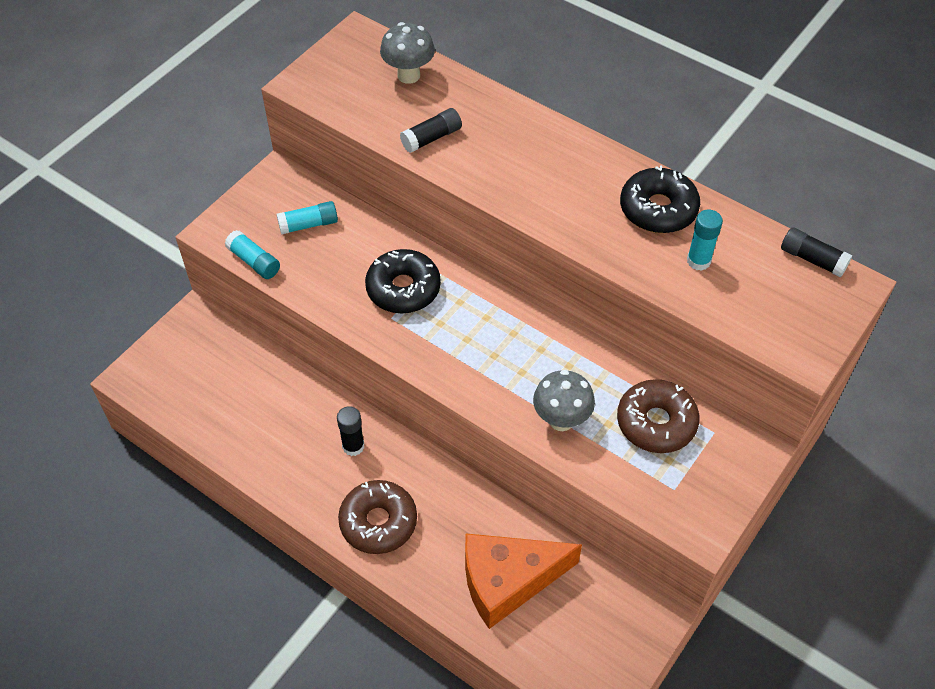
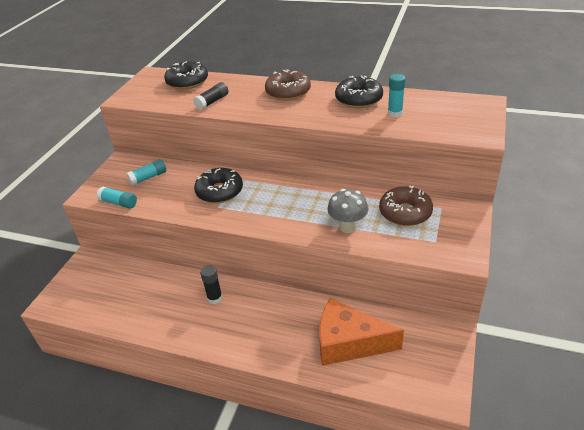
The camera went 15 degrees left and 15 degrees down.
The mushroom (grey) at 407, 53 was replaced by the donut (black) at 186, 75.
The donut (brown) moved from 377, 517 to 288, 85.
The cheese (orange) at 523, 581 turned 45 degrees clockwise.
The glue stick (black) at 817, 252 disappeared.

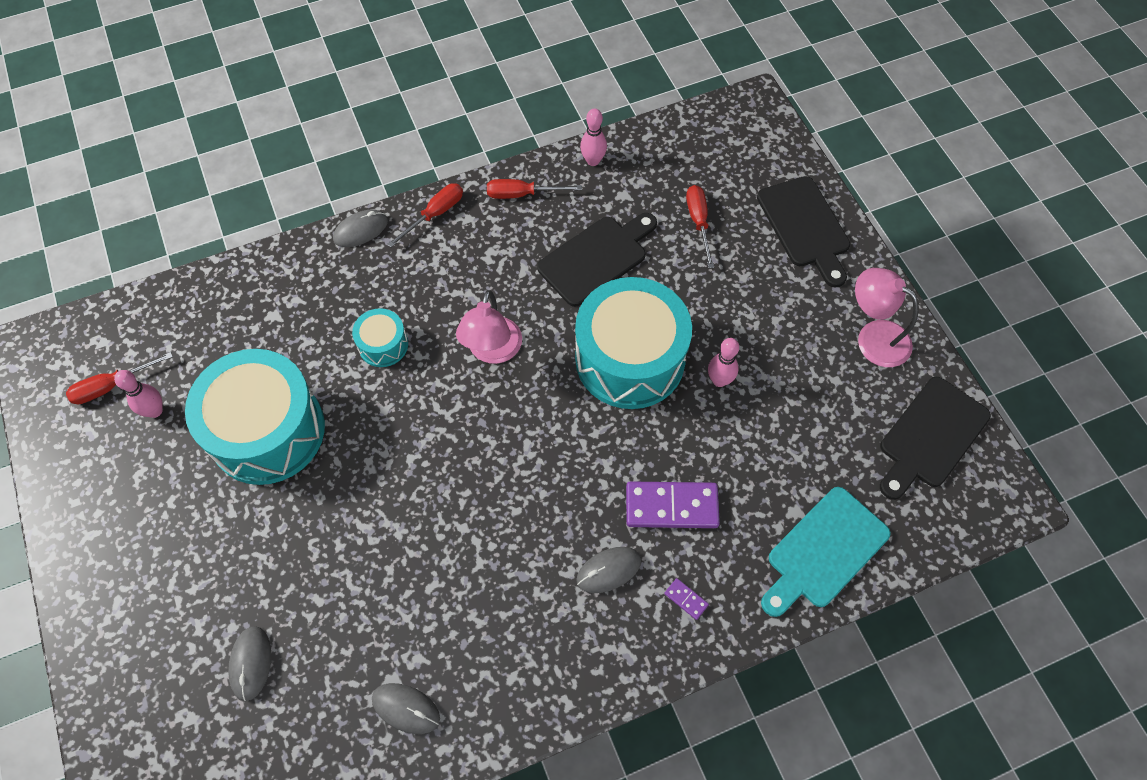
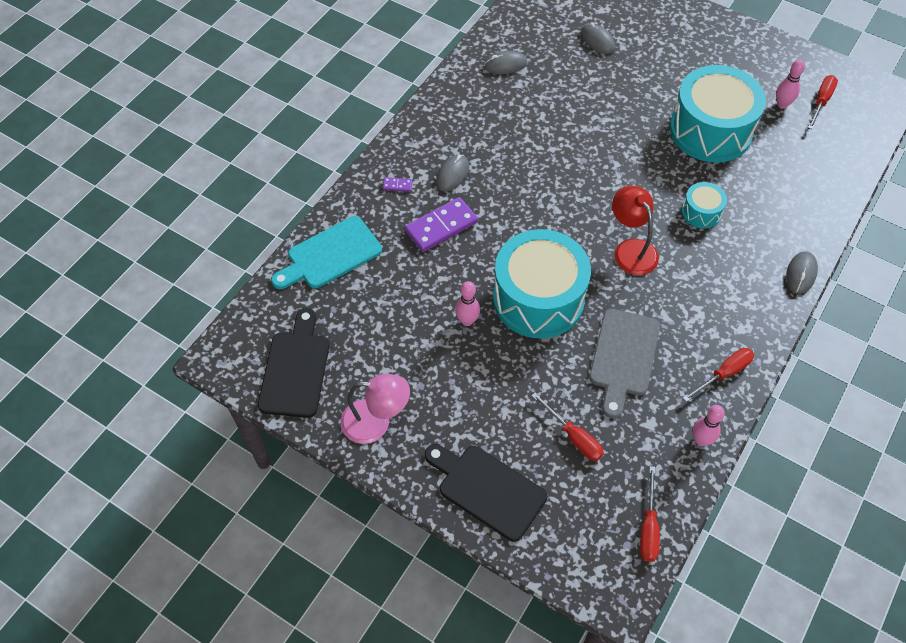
The camera went 145 degrees right and 5 degrees down.
The cutting board (turquoise) at 826, 552 turned 135 degrees counterclockwise.
The cutting board (black) at 597, 260 became the cutting board (grey) at 624, 363.
The lamp (pink) at 489, 327 became the lamp (red) at 635, 230.
The screwdriver (red) moved from 425, 215 to 650, 514.

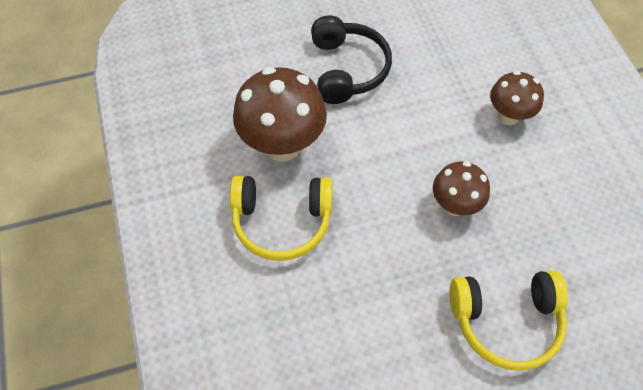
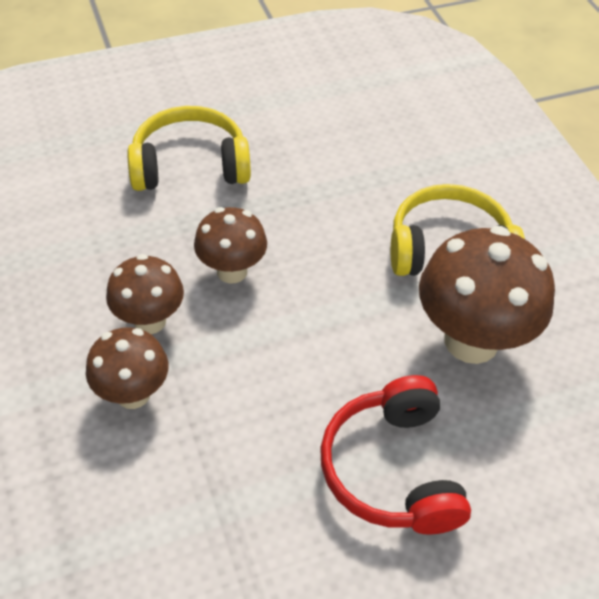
The camera went 175 degrees right and 10 degrees down.
The mushroom (brown) at 145, 294 appeared.
The headphones (black) at 351, 60 became the headphones (red) at 395, 455.

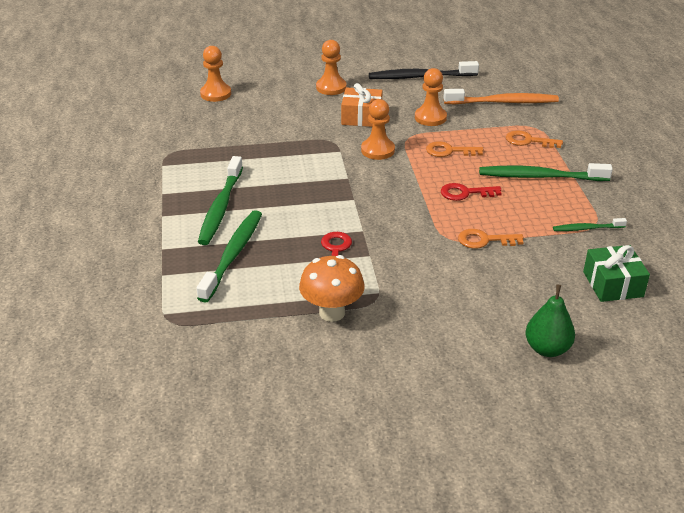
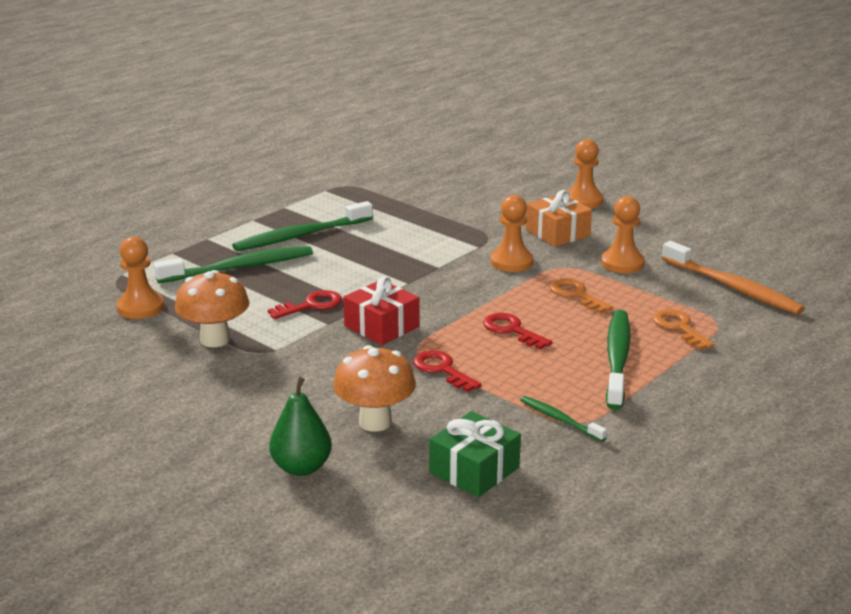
The camera went 50 degrees right and 10 degrees down.
The pawn (orange) moved from 215, 74 to 140, 277.
The mushroom (orange) at 374, 388 appeared.
The gift (red) at 381, 310 appeared.
The key (orange) at 491, 239 became the key (red) at 447, 371.
The toothbrush (green) at 546, 172 turned 45 degrees clockwise.
The toothbrush (black) at 424, 70 disappeared.

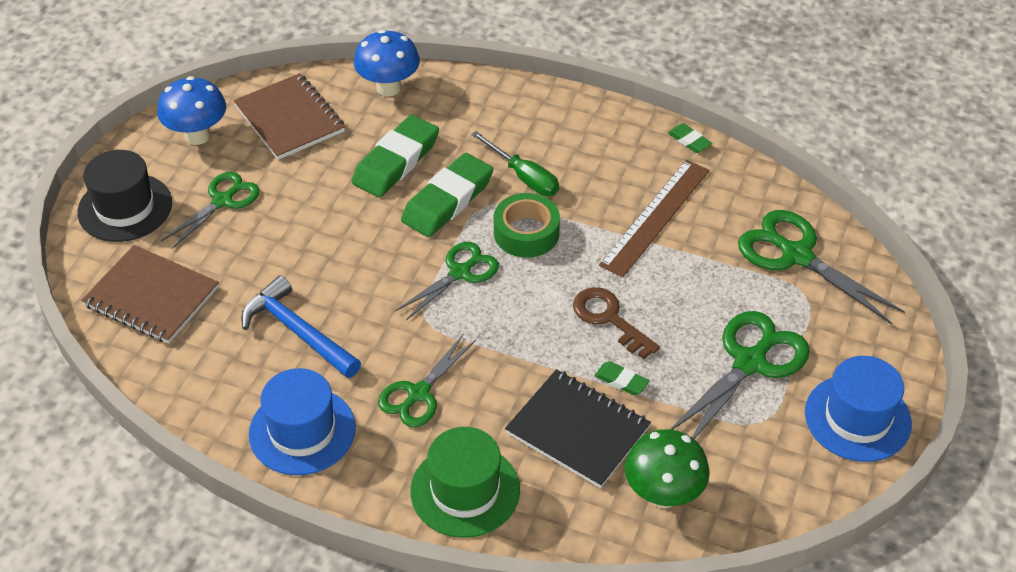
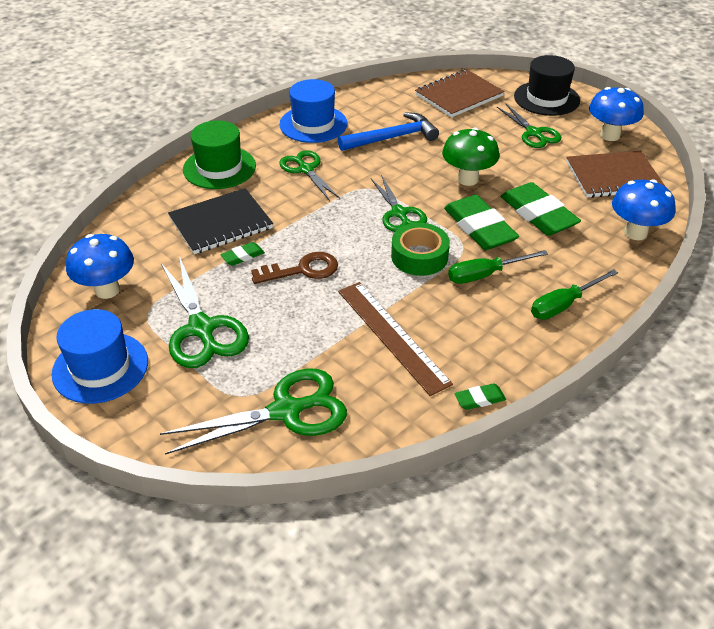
The camera went 115 degrees right and 5 degrees down.
The mushroom (blue) at 100, 266 appeared.
The mushroom (green) moved from 667, 468 to 471, 156.
The screwdriver (green) at 574, 294 appeared.

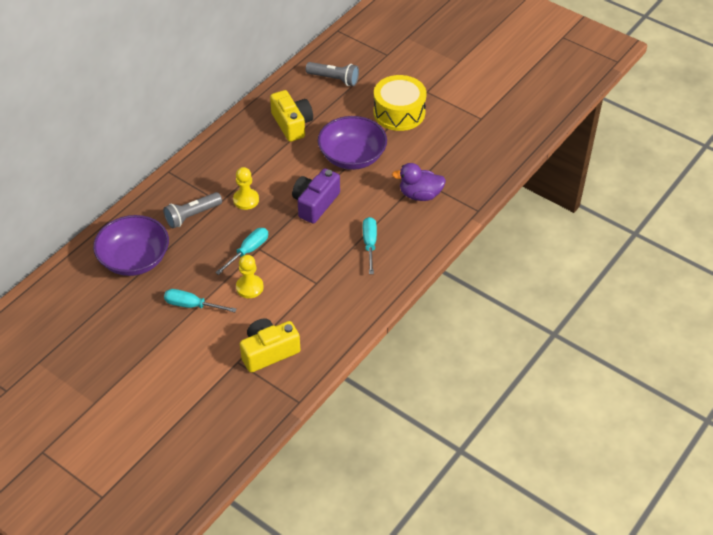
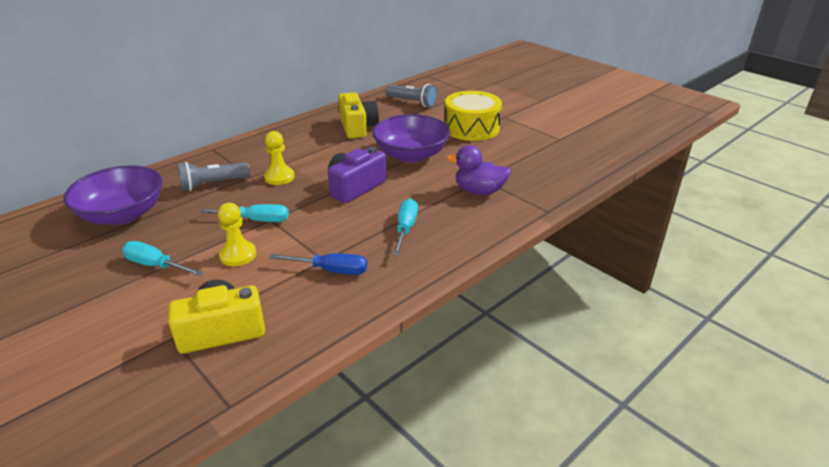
The camera went 10 degrees right and 15 degrees down.
The screwdriver (turquoise) at 241, 251 turned 45 degrees clockwise.
The screwdriver (blue) at 318, 264 appeared.

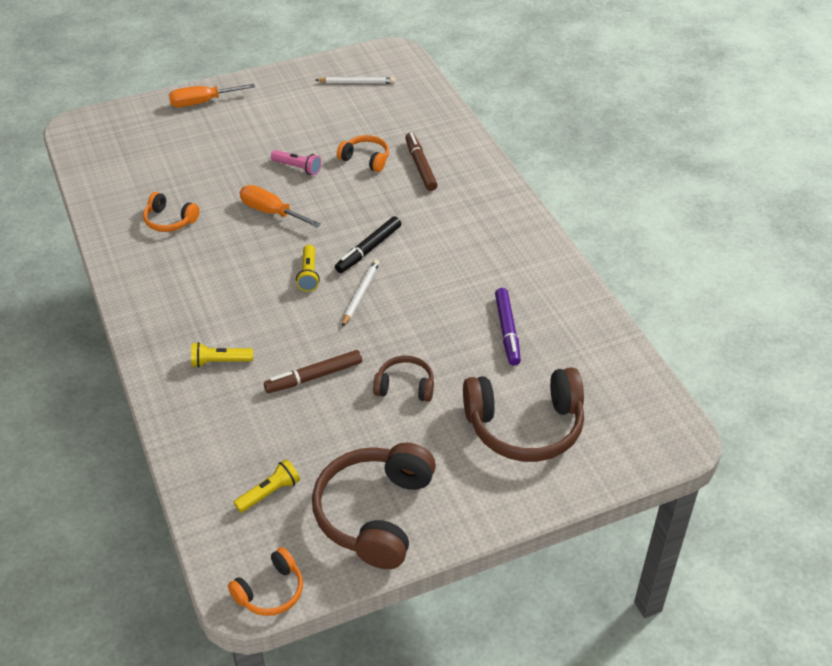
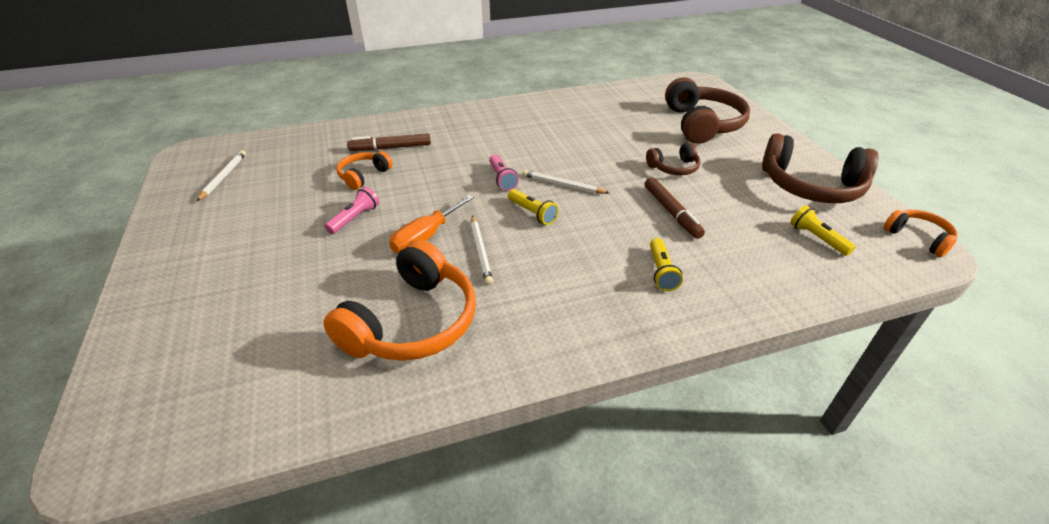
The camera went 85 degrees left and 5 degrees down.
The headphones (orange) at 171, 212 changed to 1.93 times the size.
The pencil (white) at 482, 250 appeared.
The marker (black) at 368, 244 was replaced by the flashlight (pink) at 504, 172.
The flashlight (yellow) at 308, 268 turned 45 degrees clockwise.
The headphones (brown) at 403, 379 turned 120 degrees counterclockwise.
The screwdriver (orange) at 212, 95 disappeared.
The marker (purple) at 508, 327 disappeared.

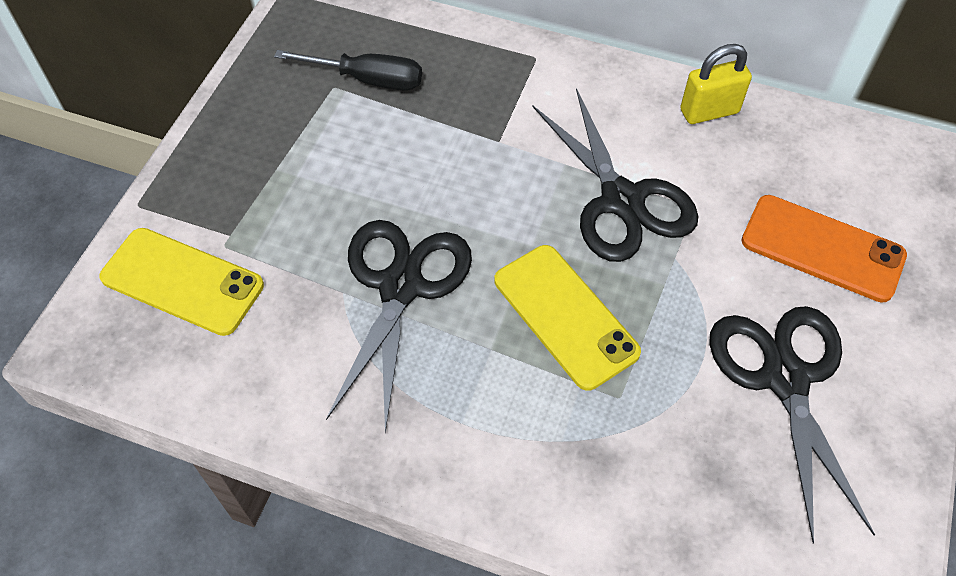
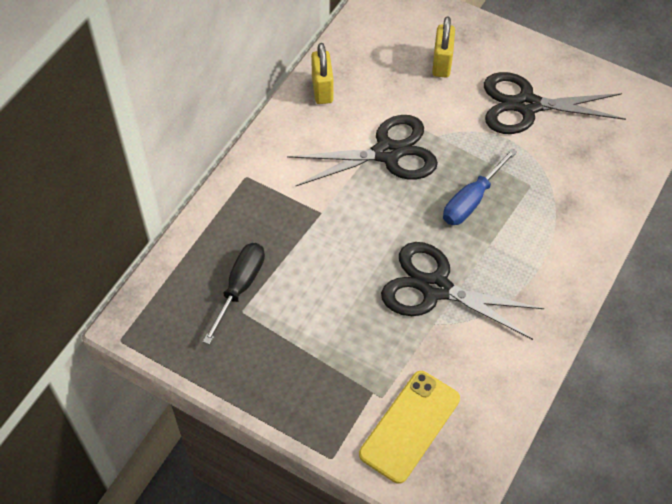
The camera went 80 degrees left and 0 degrees up.
The phone (orange) at 824, 249 was replaced by the padlock (yellow) at 443, 46.
The phone (yellow) at 567, 318 was replaced by the screwdriver (blue) at 480, 186.

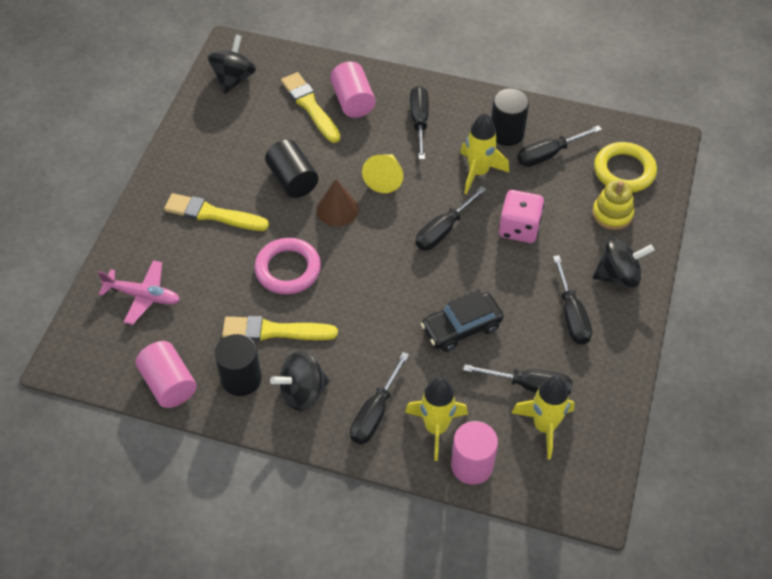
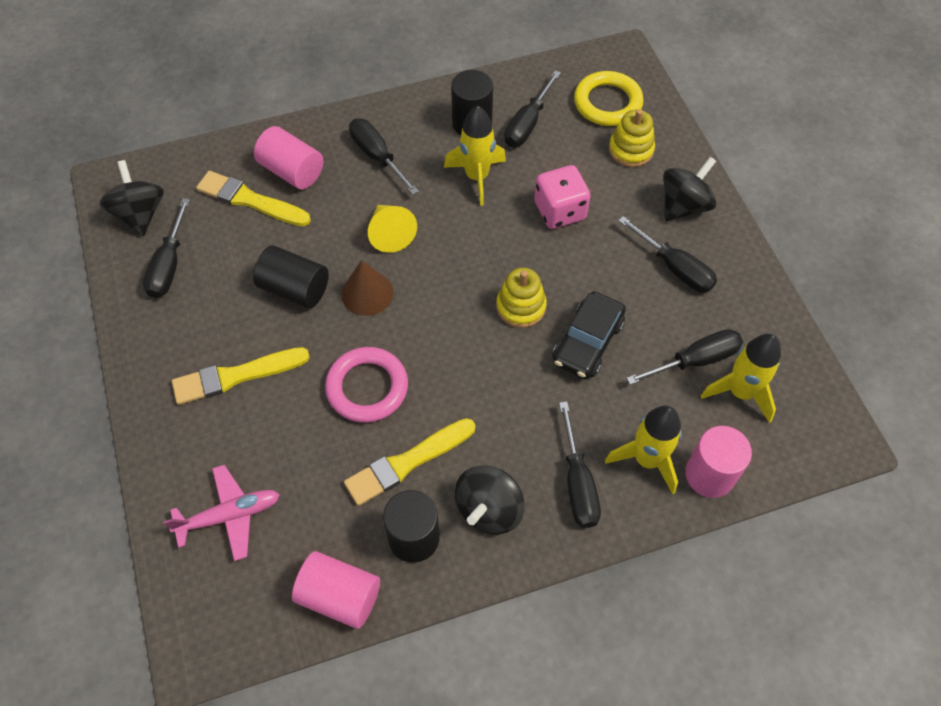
The camera went 35 degrees left and 5 degrees up.
The screwdriver (black) moved from 450, 218 to 166, 248.
The stacking toy (yellow) at 521, 298 appeared.

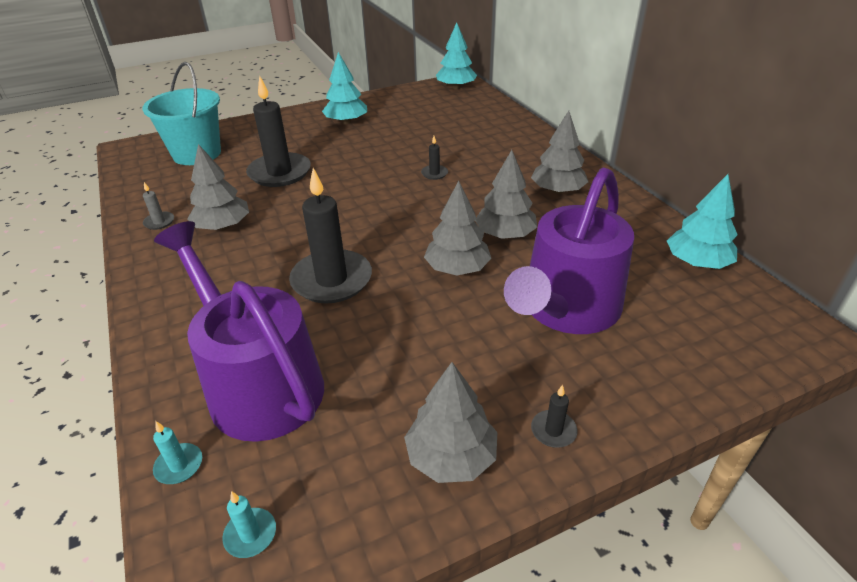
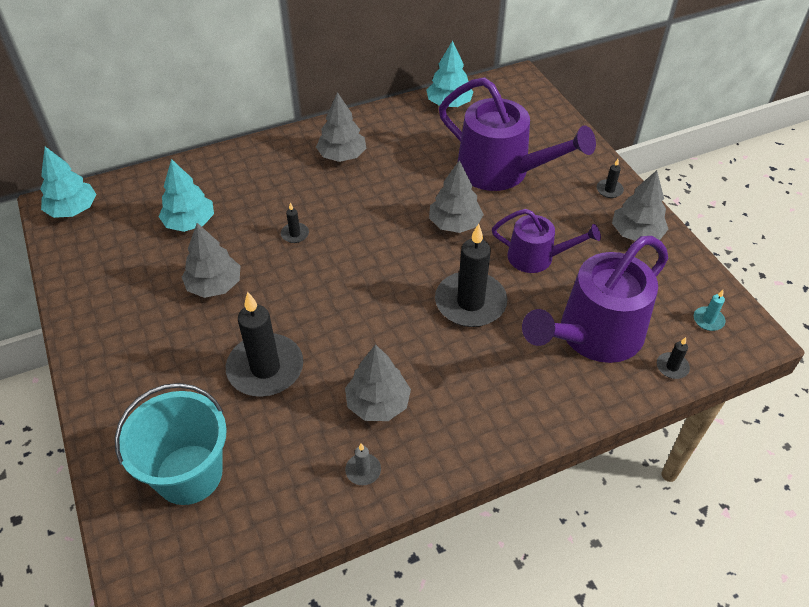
The camera went 90 degrees left and 10 degrees up.
The tree (turquoise) moved from 344, 88 to 186, 195.
The tree (grey) moved from 506, 194 to 211, 260.
The watering can (purple) at 546, 241 appeared.
The candle (turquoise) at 177, 452 became the candle (black) at 673, 358.

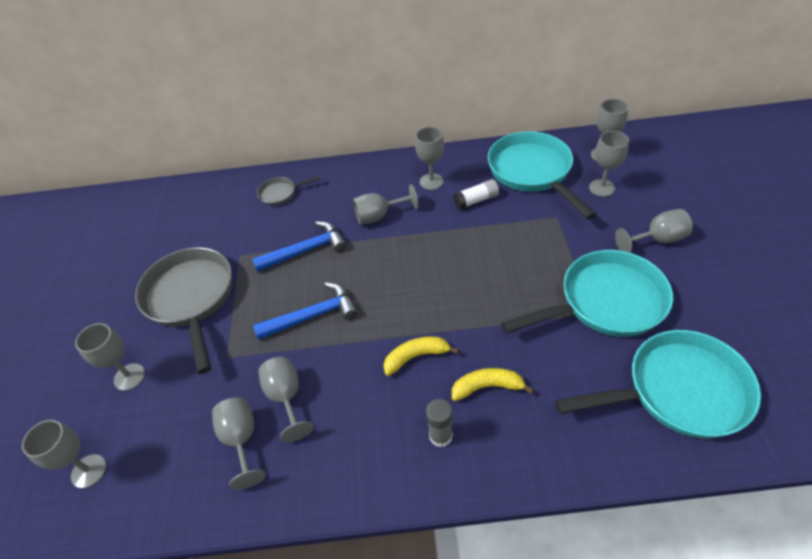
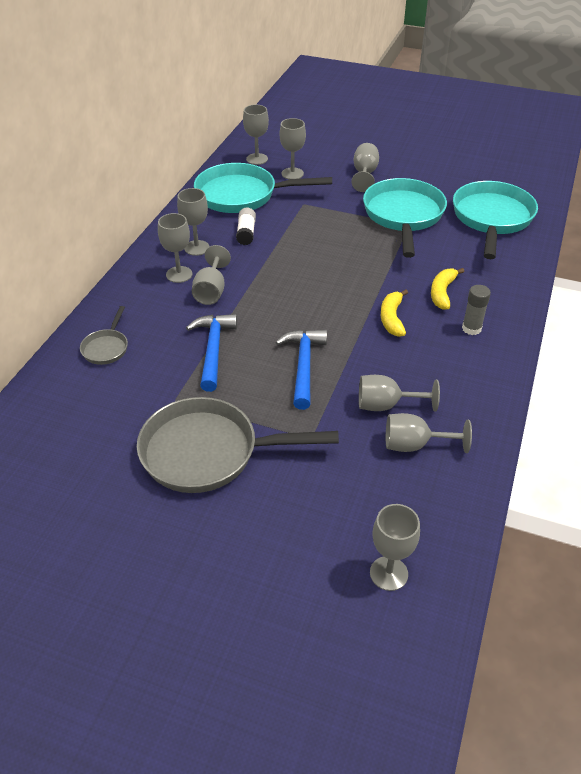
The camera went 70 degrees left and 5 degrees down.
The goblet (grey) moved from 110, 357 to 175, 248.

